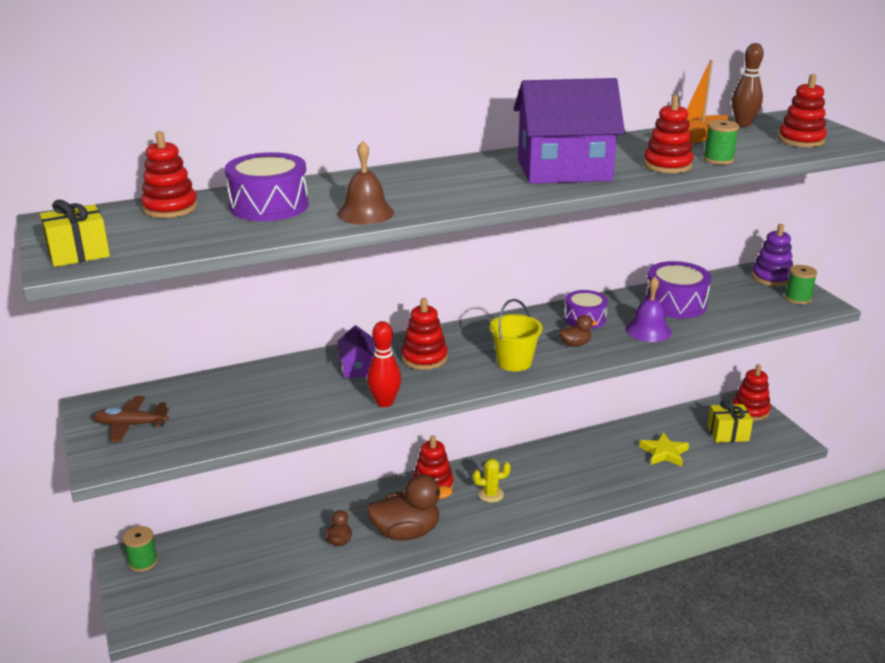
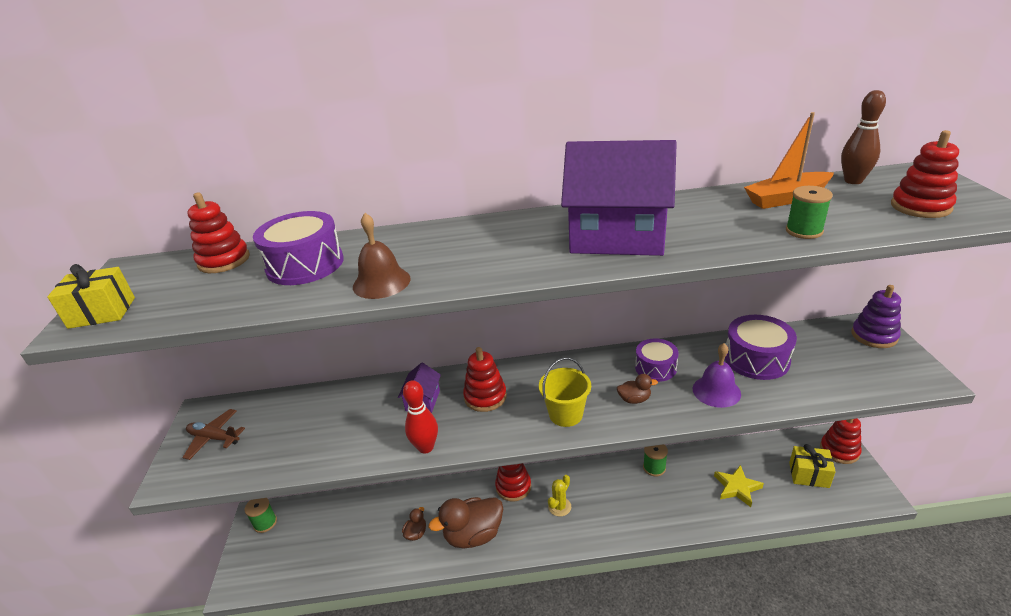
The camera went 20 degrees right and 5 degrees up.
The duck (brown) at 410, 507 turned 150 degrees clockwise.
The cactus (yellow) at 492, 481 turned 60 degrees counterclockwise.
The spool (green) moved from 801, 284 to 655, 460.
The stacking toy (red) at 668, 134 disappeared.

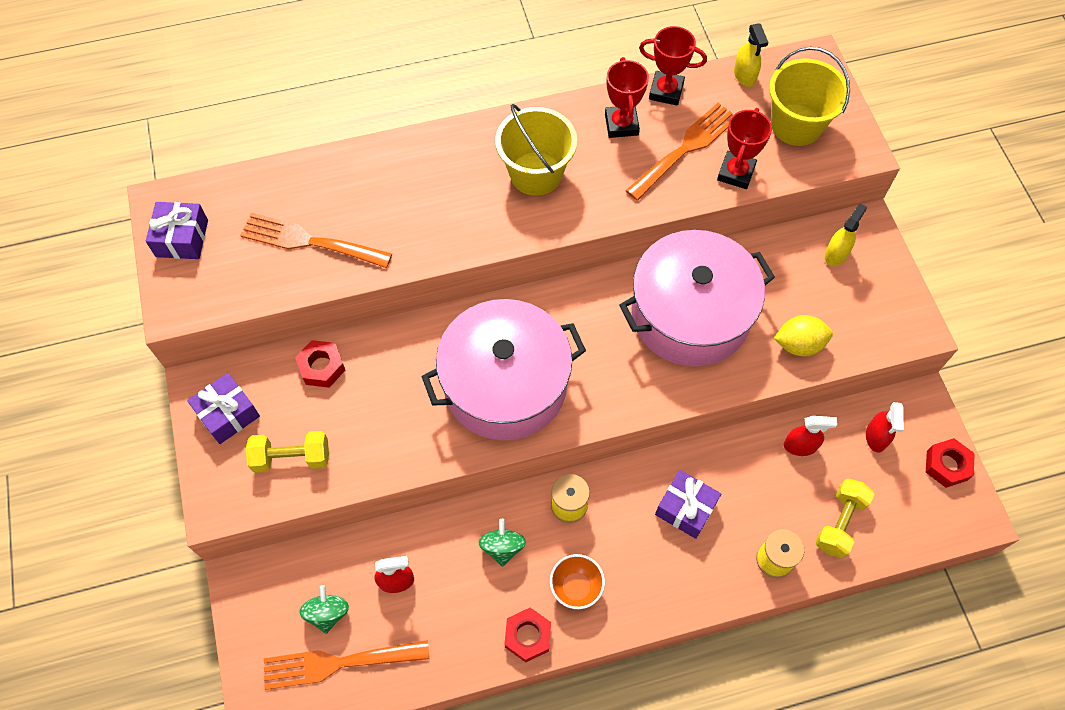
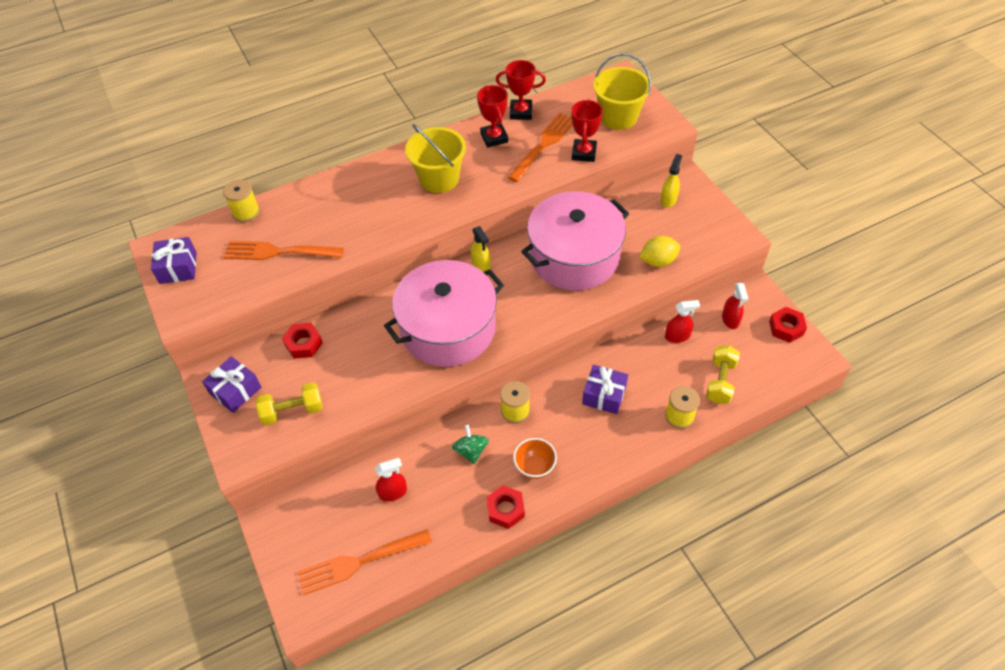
The camera went 10 degrees left and 10 degrees down.
The spool (yellow) at 241, 201 appeared.
The spray bottle (yellow) moved from 751, 55 to 481, 249.
The spinning top (green) at 324, 609 disappeared.

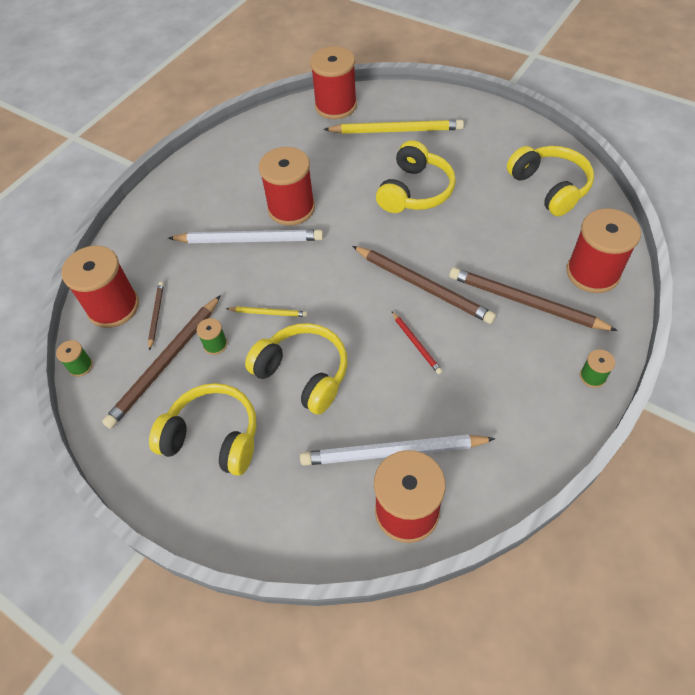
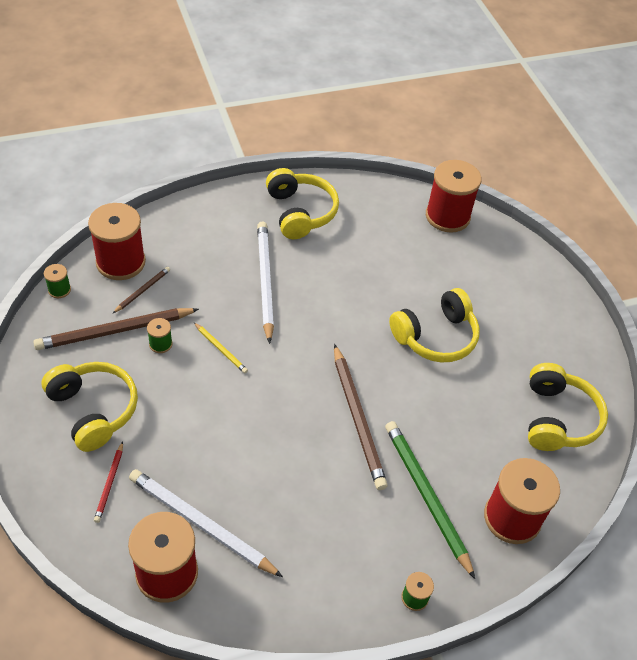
The camera went 30 degrees right and 5 degrees down.
The pencil (red) moved from 417, 343 to 108, 482.
The pencil (white) at 245, 236 turned 135 degrees counterclockwise.
The headphones (yellow) moved from 296, 369 to 302, 203.
The pencil (brown) at 533, 299 became the pencil (green) at 430, 500.
The spool (red) at 287, 186 disappeared.
The pencil (yellow) at 393, 127 disappeared.

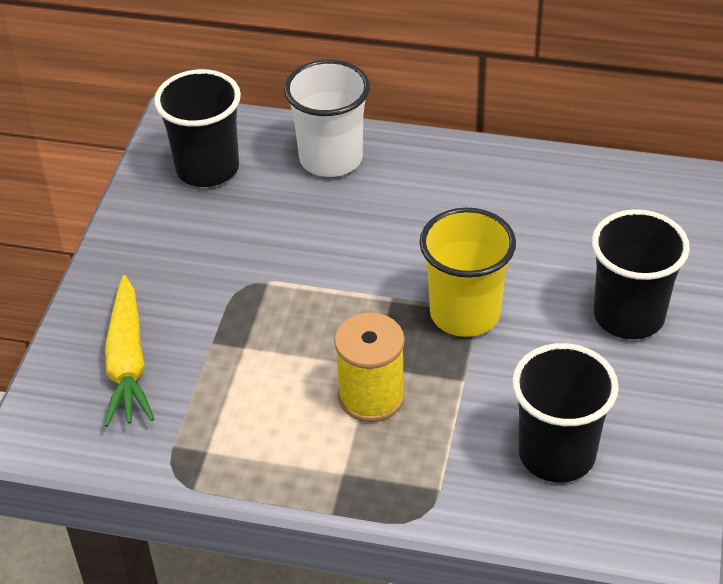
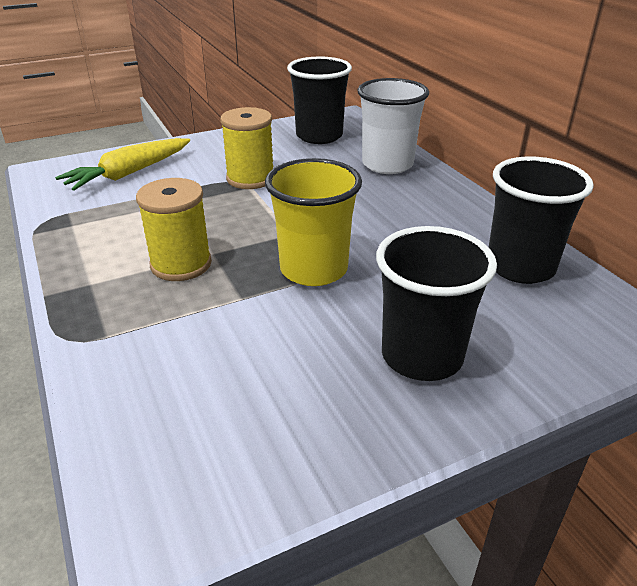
The camera went 50 degrees right and 10 degrees down.
The spool (yellow) at 246, 148 appeared.
The cup (black) moved from 565, 413 to 541, 220.

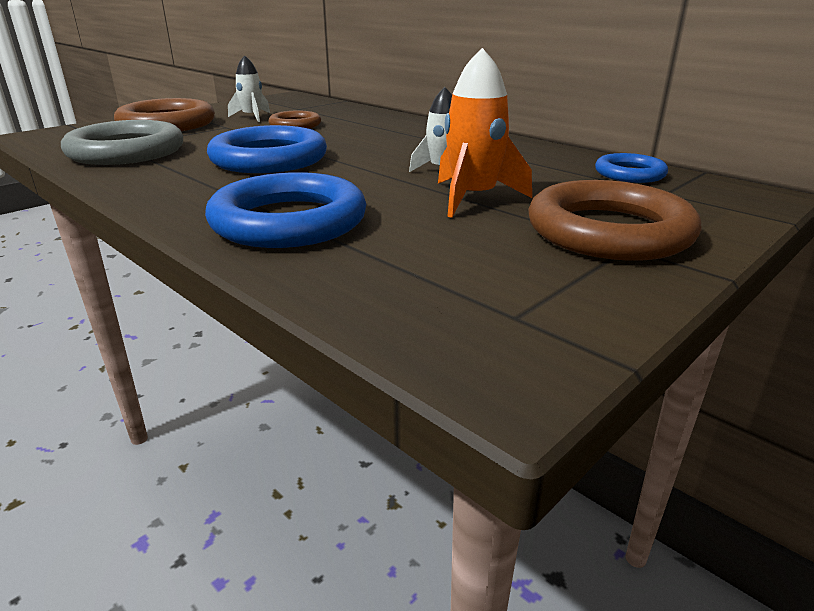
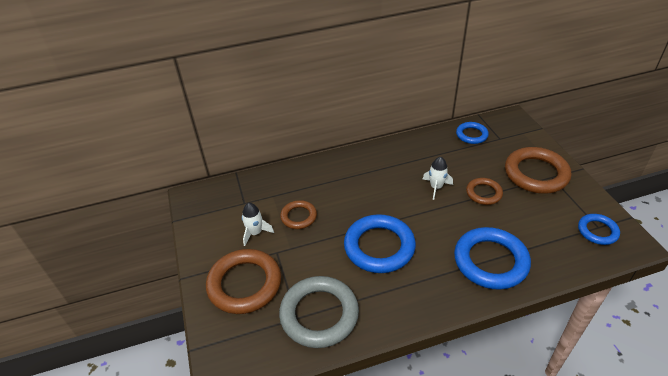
The camera went 60 degrees left and 15 degrees up.
The rocket (orange) at 485, 133 was replaced by the ring (brown) at 484, 191.
The ring (blue) at 599, 229 appeared.

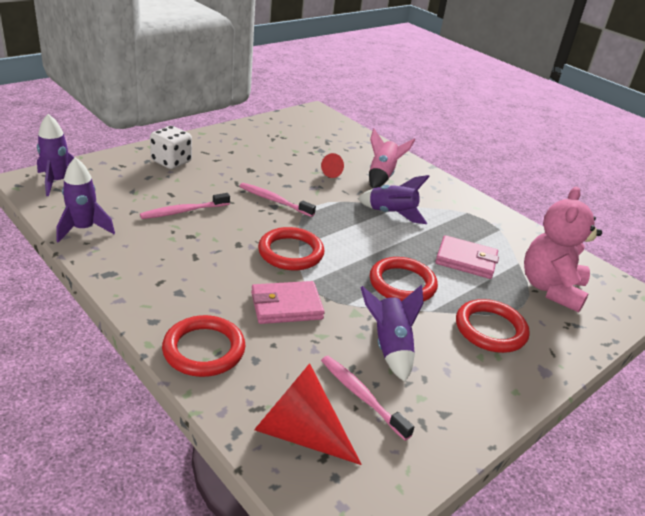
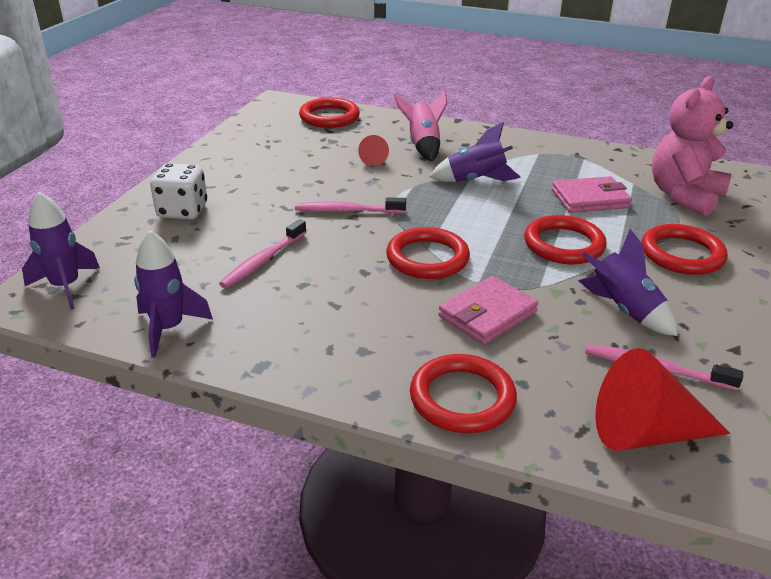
The camera went 25 degrees left and 0 degrees up.
The ring (red) at 329, 113 appeared.
The teddy bear (pink) at 563, 249 turned 45 degrees clockwise.

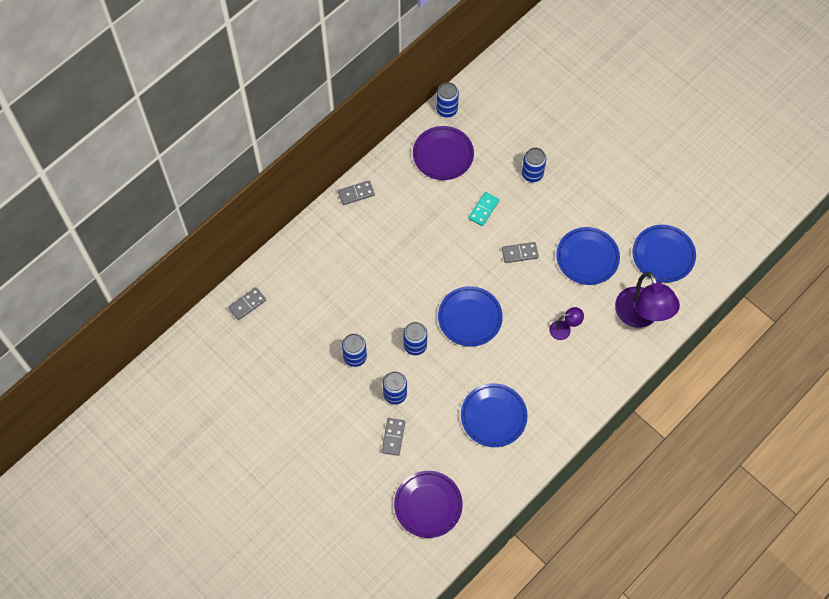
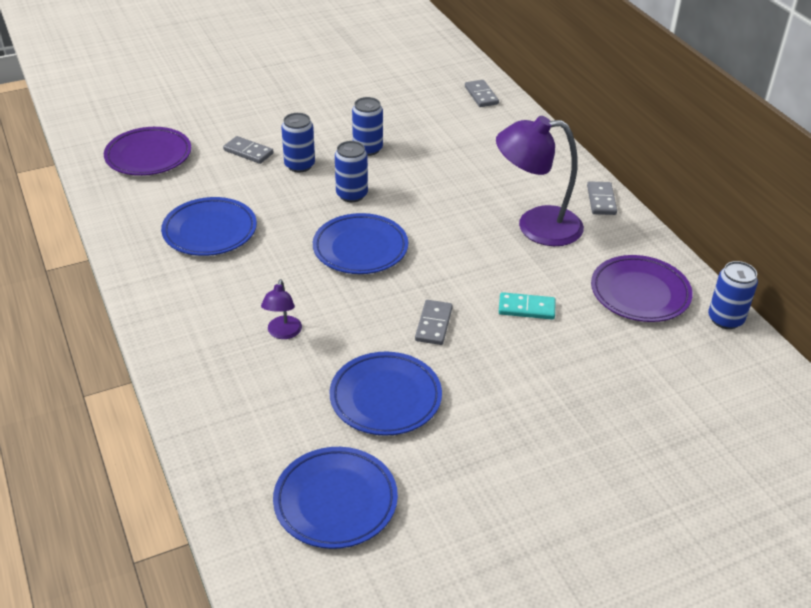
The camera went 110 degrees right and 25 degrees down.
The lamp (purple) moved from 647, 300 to 540, 181.
The domino (turquoise) at 483, 209 turned 45 degrees counterclockwise.
The can (blue) at 534, 164 disappeared.

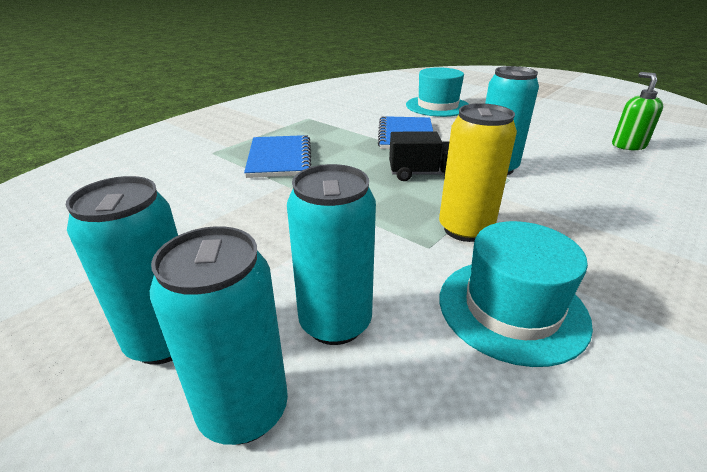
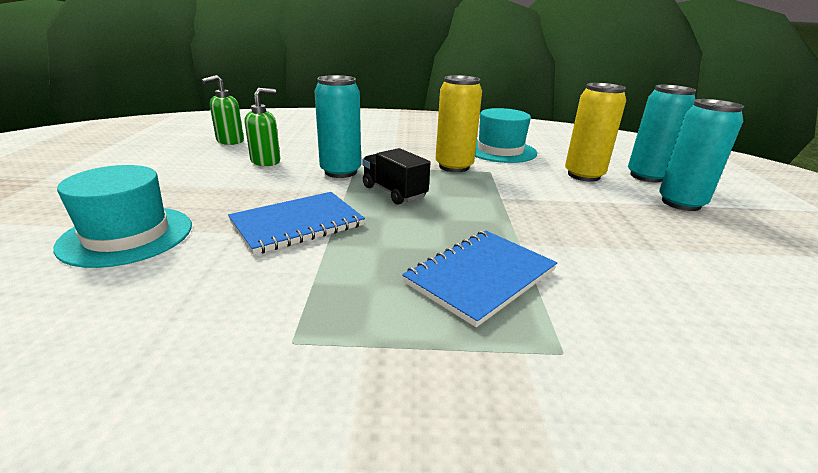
The camera went 130 degrees left and 5 degrees down.
The soap dispenser (green) at 262, 127 appeared.
The can (turquoise) at 331, 254 became the can (yellow) at 595, 132.

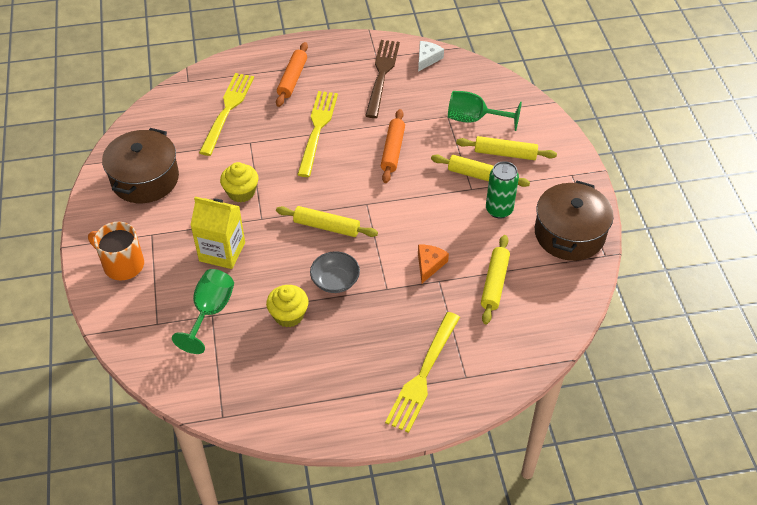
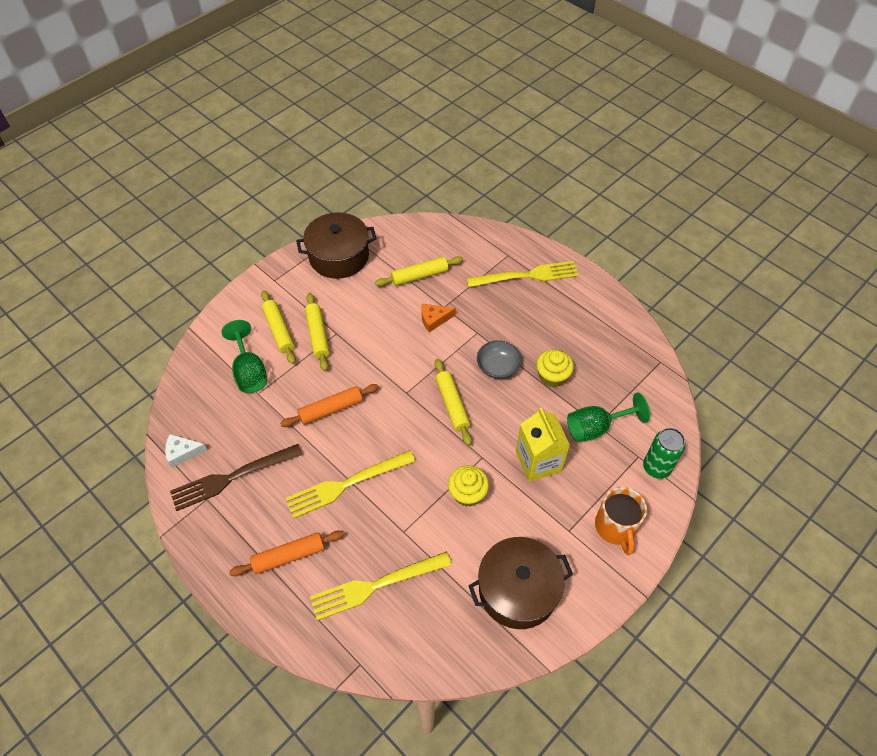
The camera went 125 degrees left and 5 degrees up.
The can (green) moved from 502, 190 to 664, 453.

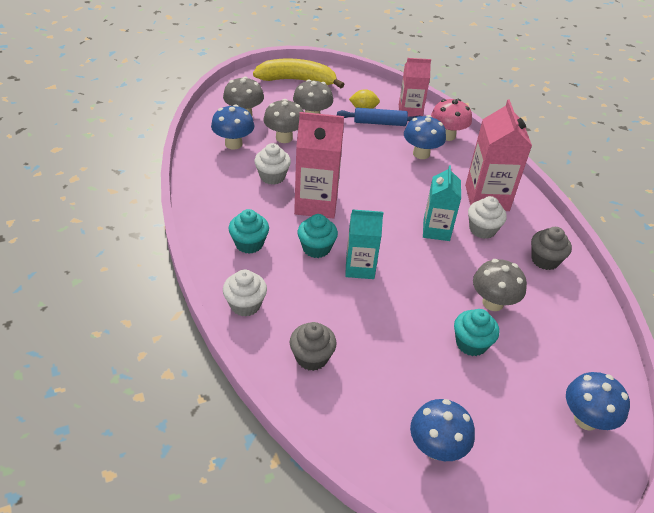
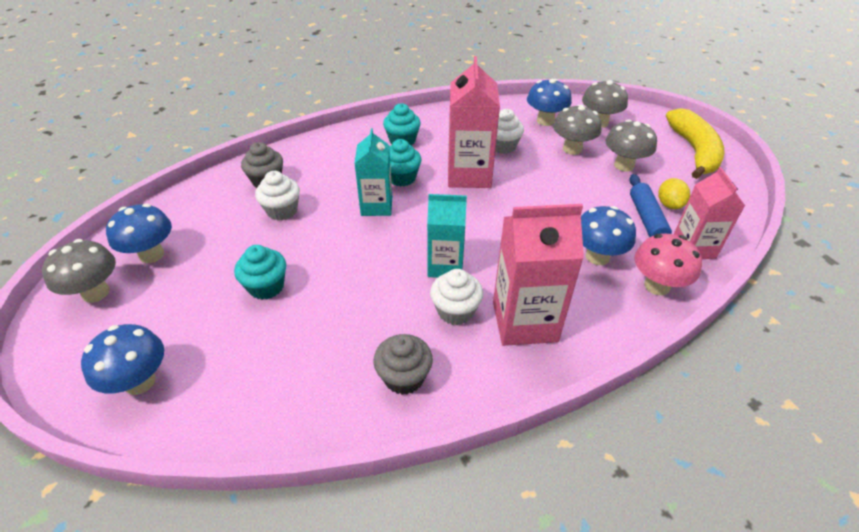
The camera went 90 degrees right and 0 degrees up.
The mushroom (grey) moved from 500, 285 to 79, 271.
The cupcake (white) moved from 245, 292 to 277, 195.

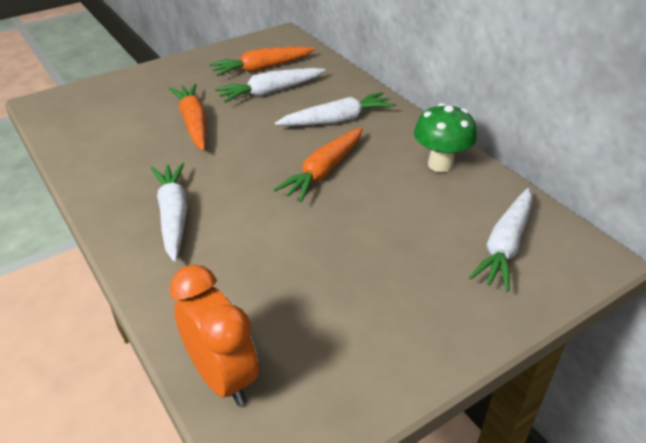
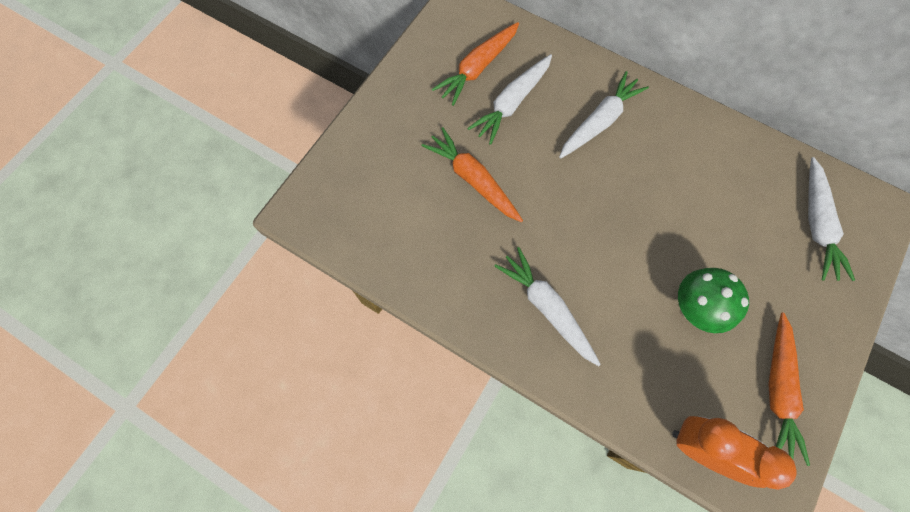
The camera went 25 degrees left and 30 degrees up.
The mushroom (green) moved from 445, 138 to 713, 300.
The carrot (orange) moved from 318, 164 to 789, 389.

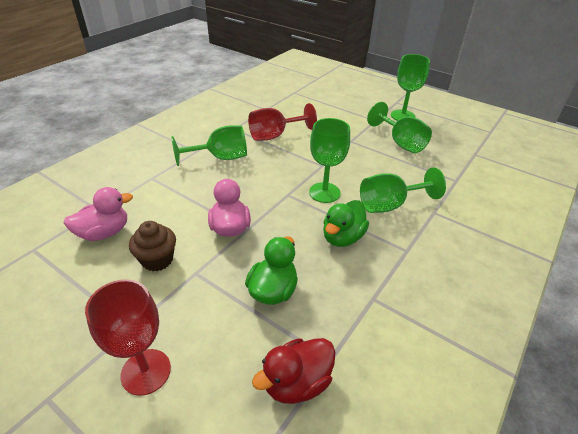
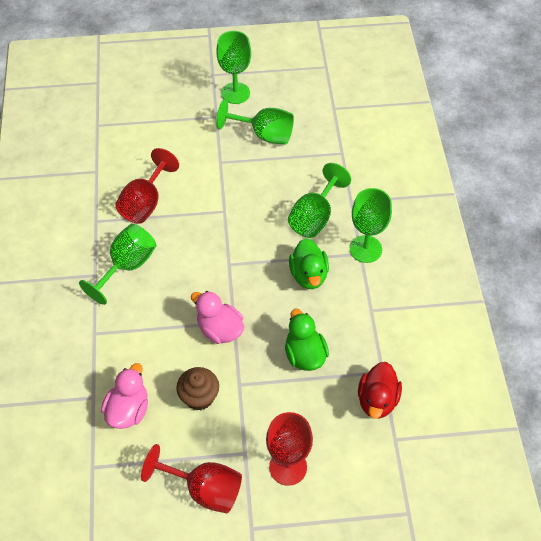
The camera went 40 degrees left and 15 degrees up.
The goblet (red) at 191, 478 appeared.
The goblet (green) moved from 329, 160 to 371, 225.

